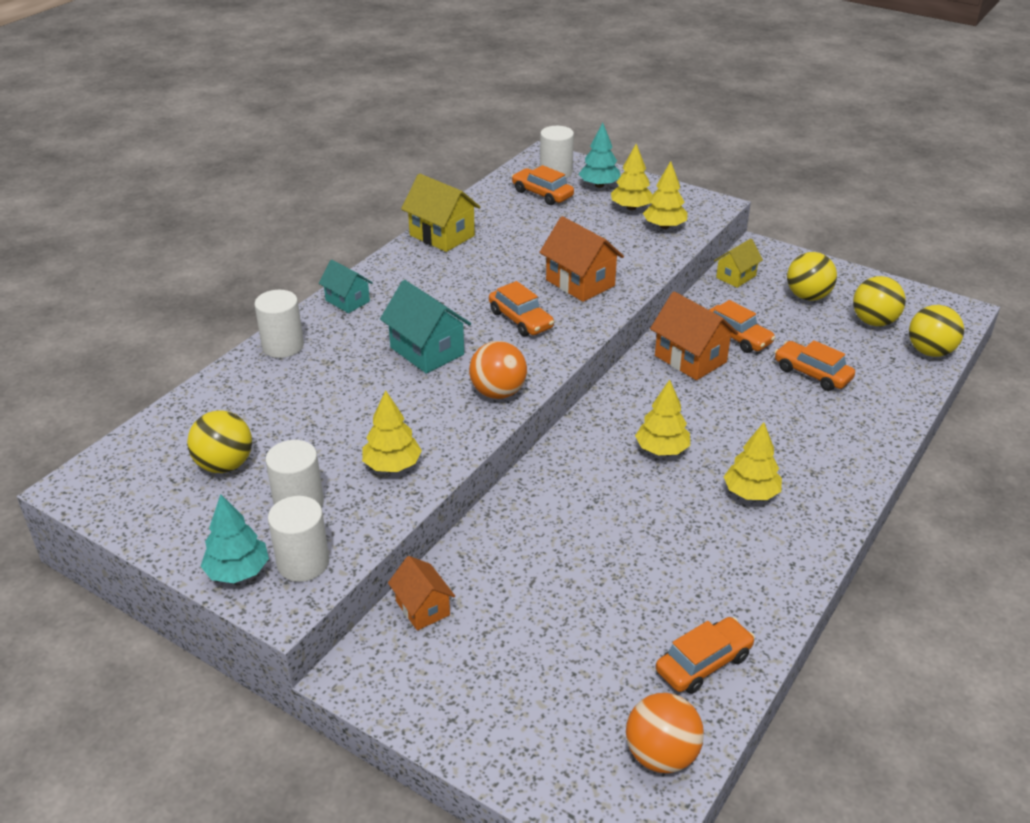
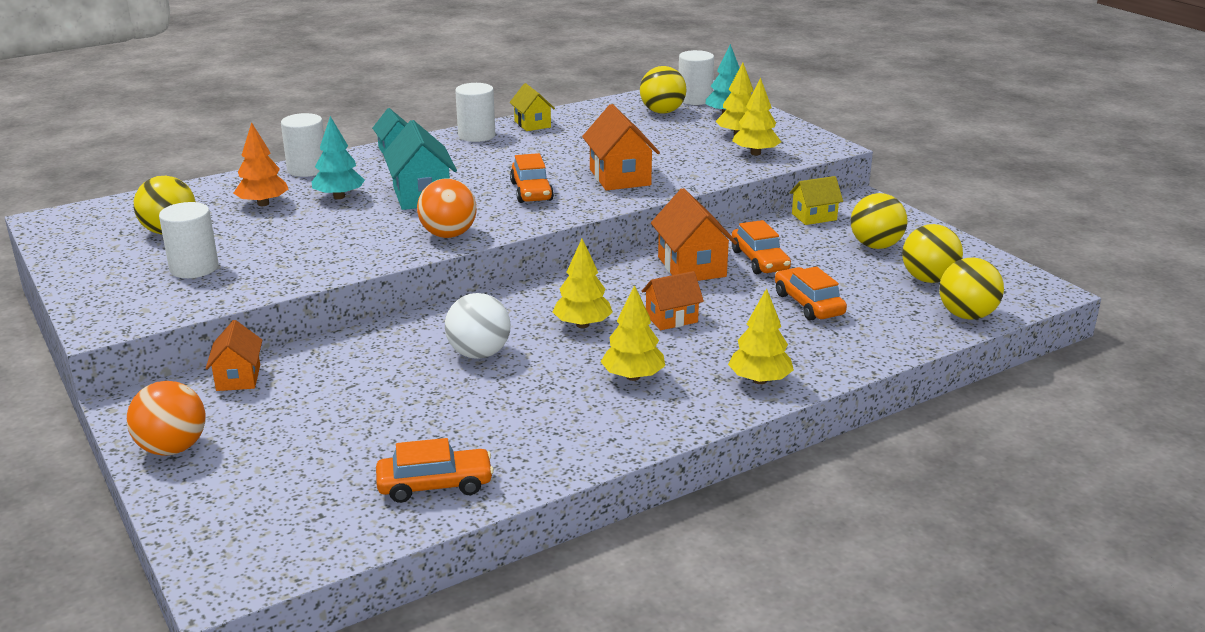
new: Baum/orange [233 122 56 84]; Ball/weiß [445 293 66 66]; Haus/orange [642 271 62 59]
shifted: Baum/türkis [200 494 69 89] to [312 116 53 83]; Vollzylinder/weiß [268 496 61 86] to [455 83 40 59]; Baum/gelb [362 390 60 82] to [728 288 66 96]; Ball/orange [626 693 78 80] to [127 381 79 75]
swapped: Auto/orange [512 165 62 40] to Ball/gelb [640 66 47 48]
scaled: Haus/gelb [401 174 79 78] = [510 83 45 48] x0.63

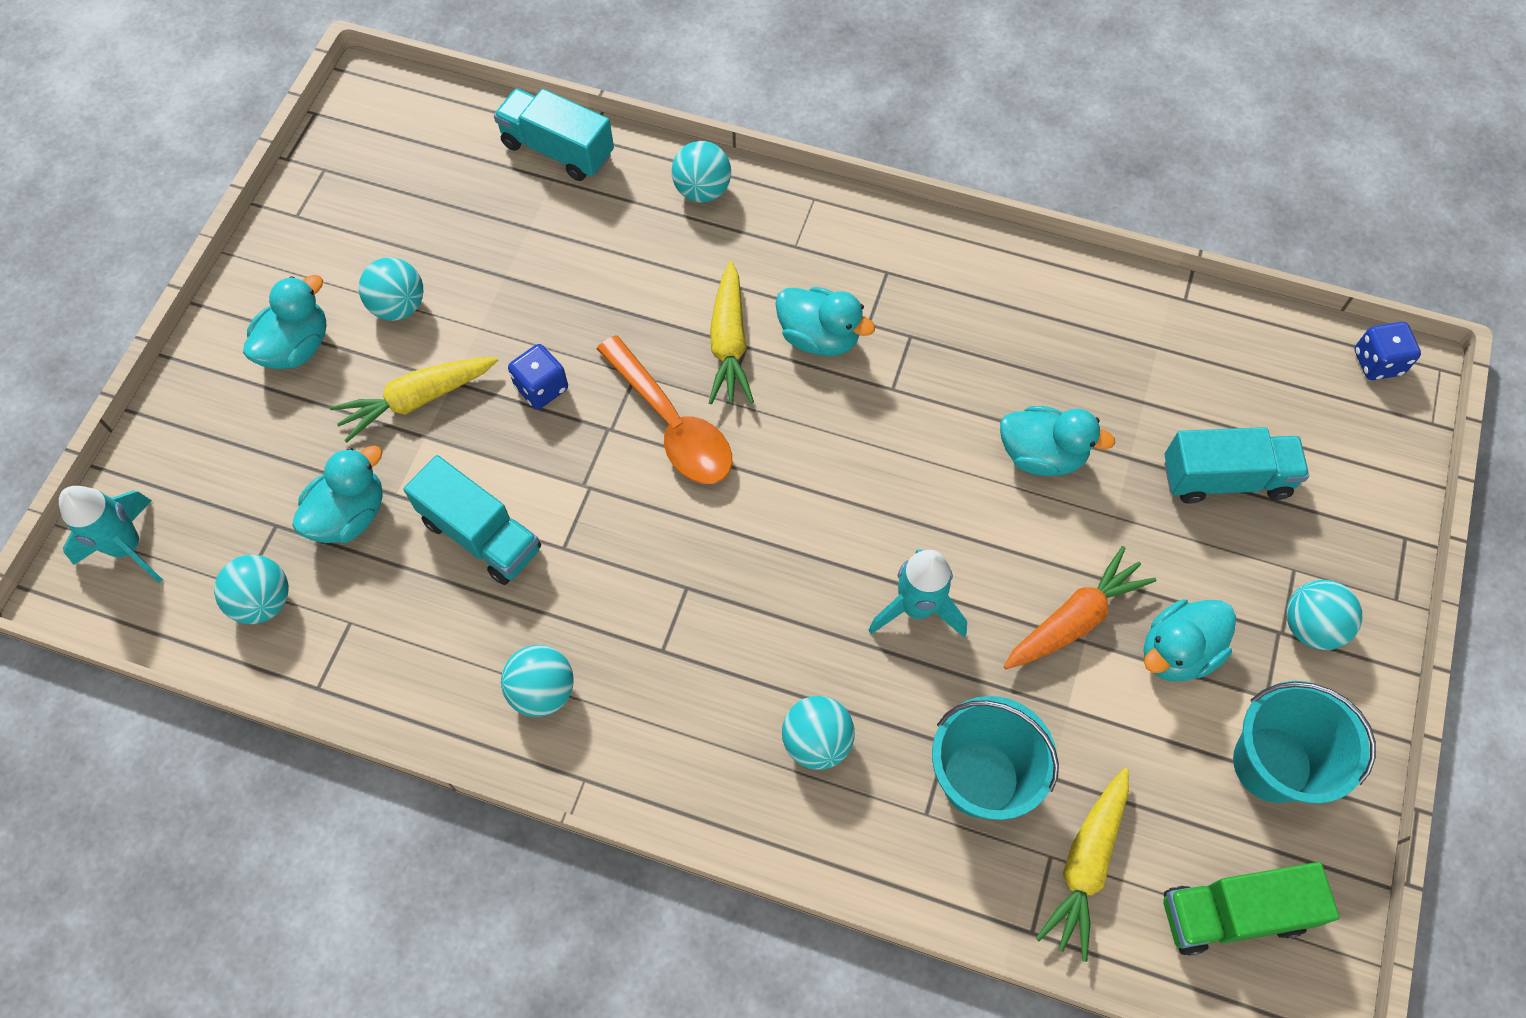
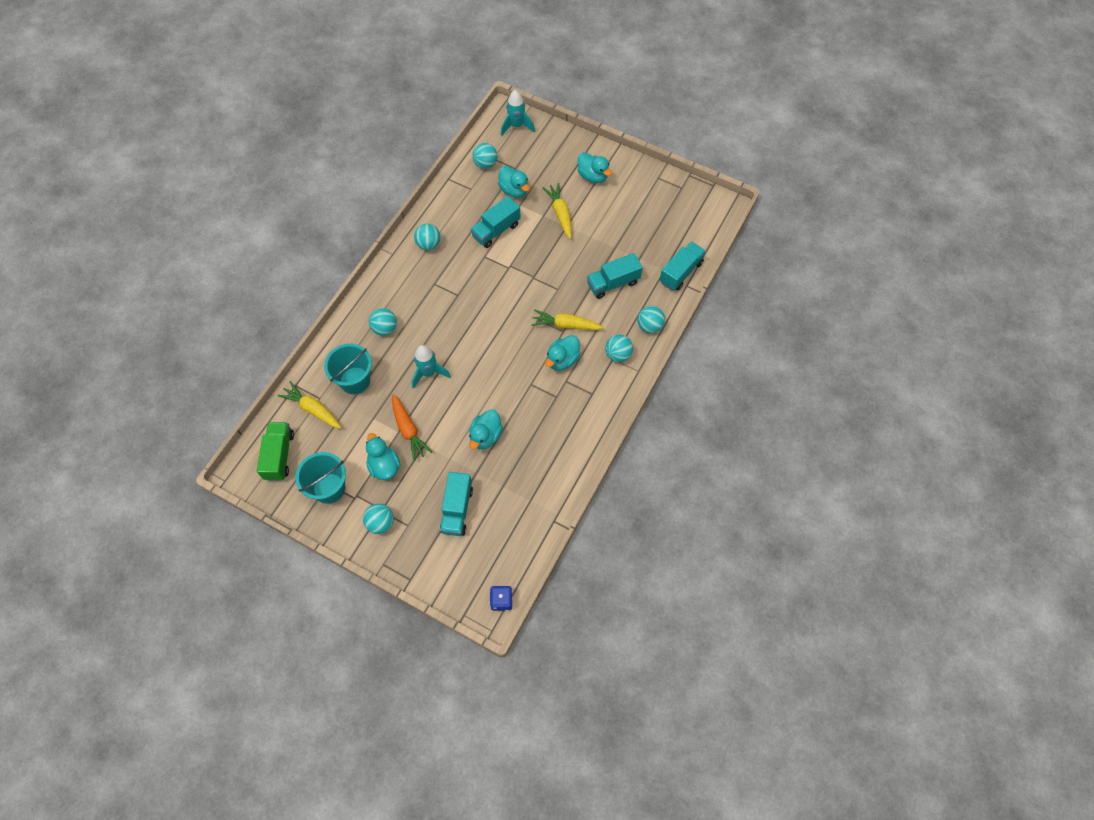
gone: Spielwürfel/blau [508 344 60 65]; Löffel/orange [597 335 135 149]
new: Lastwagen/türkis [587 253 56 46]
shifted: Ball/türkis [359 257 64 64] to [605 334 28 28]

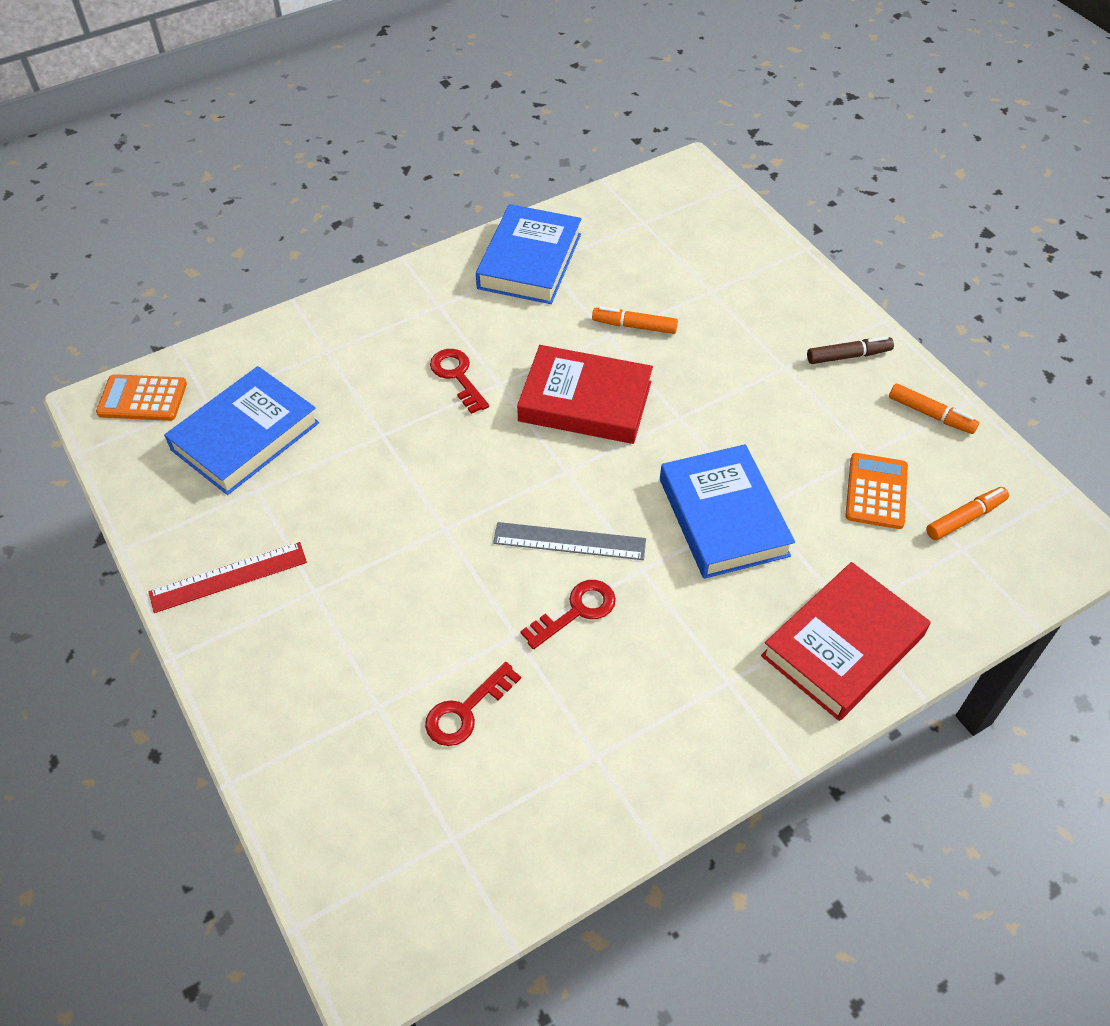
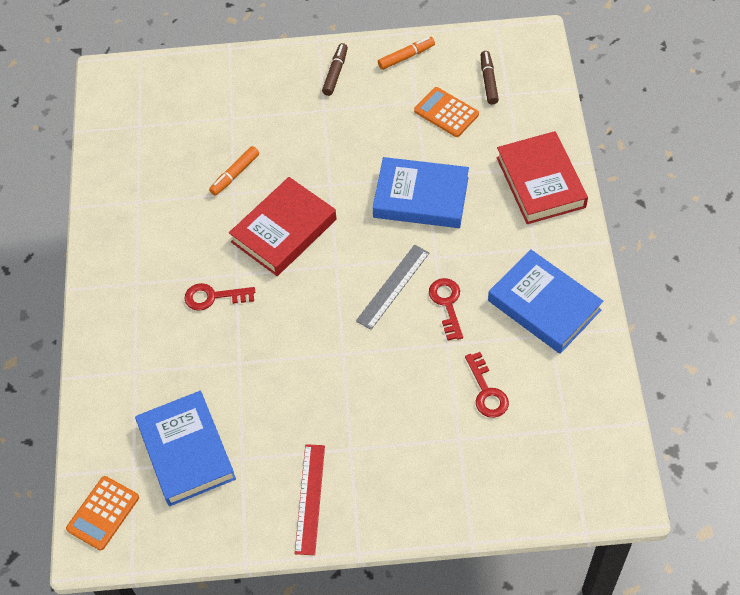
shifted: Buch/blau [476 204 105 100] to [488 249 116 105]
repainted: Filzstift/orange [926 487 83 53] to Filzstift/braun [481 51 18 53]

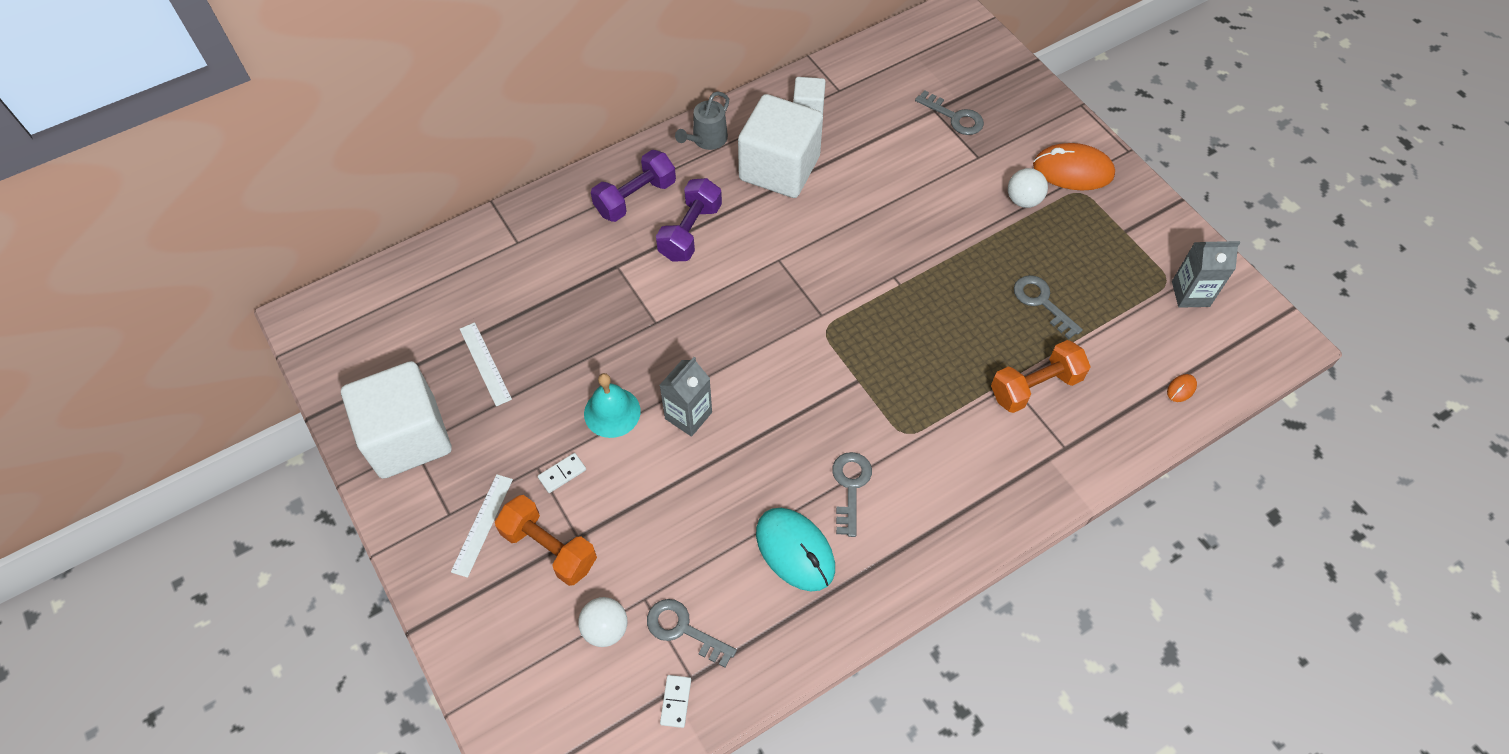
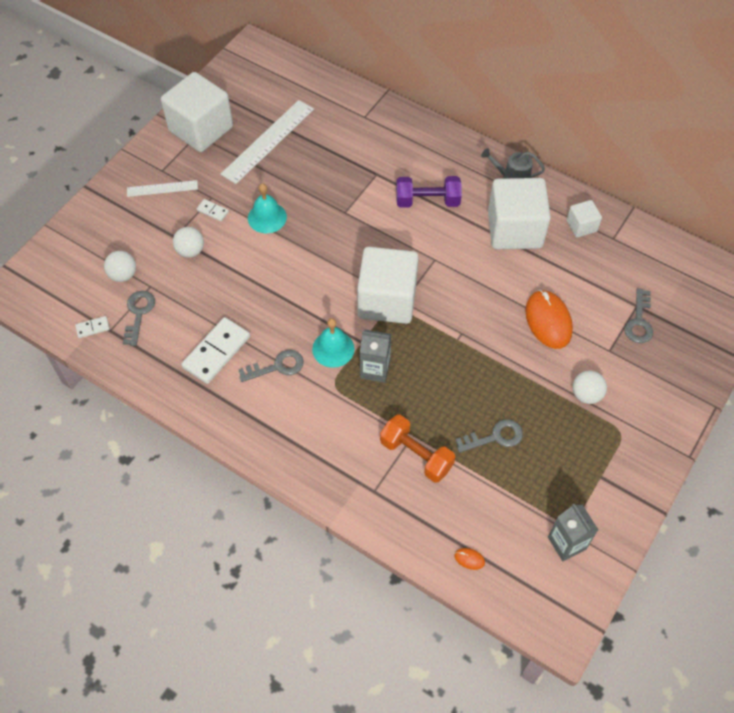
gone: Hantel/orange [495 495 102 91]; Hantel/lila [591 150 85 72]
new: Ball/weiß [173 227 31 31]; Glocke/türkis [312 318 43 50]; Kubus/weiß [357 247 62 77]
shifted: Getränkekarton/grau [660 357 52 80] to [360 330 31 53]; Computermaus/orange [1033 143 82 48] to [525 290 48 59]
swapped: Computermaus/türkis [756 508 79 83] to Dominostein/weiß [181 317 69 67]
rotated: Schlüssel/grau [1014 275 69 64] = [455 419 68 34] 45 degrees clockwise
scaled: Lineal/weiß [460 322 52 85] = [221 100 93 84] x1.79

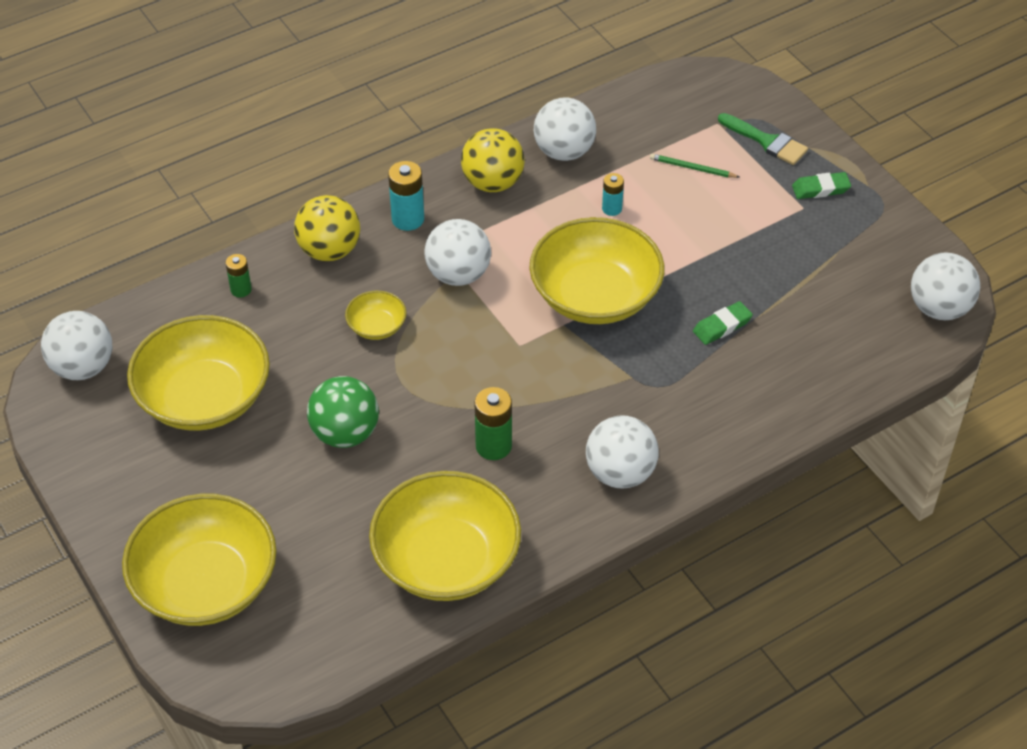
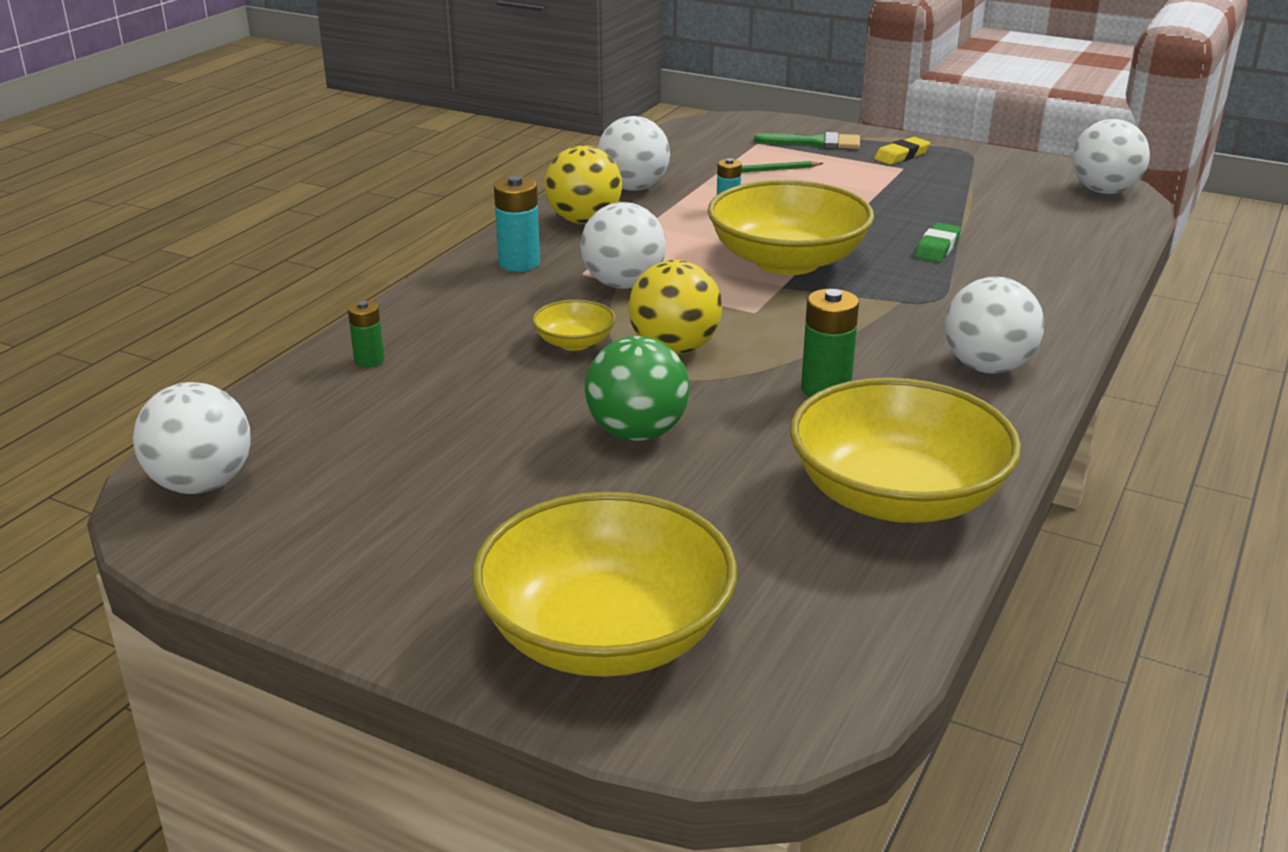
gone: Schüssel/gelb [127 315 143 115]
shifted: Ball/gelb [294 195 66 66] to [628 260 94 94]
repainted: Radiergummi/grün [792 172 59 27] to Radiergummi/gelb [874 137 56 28]

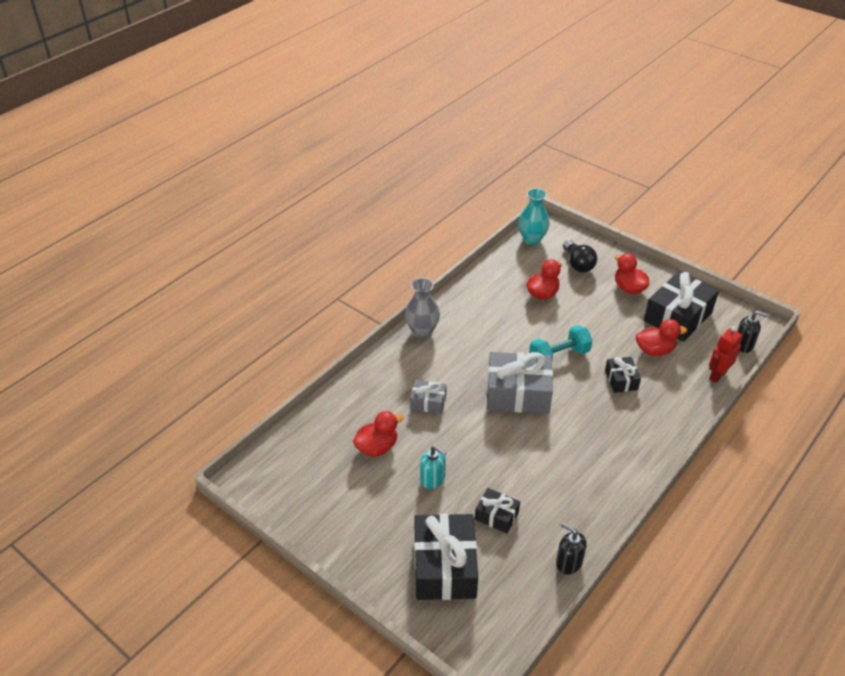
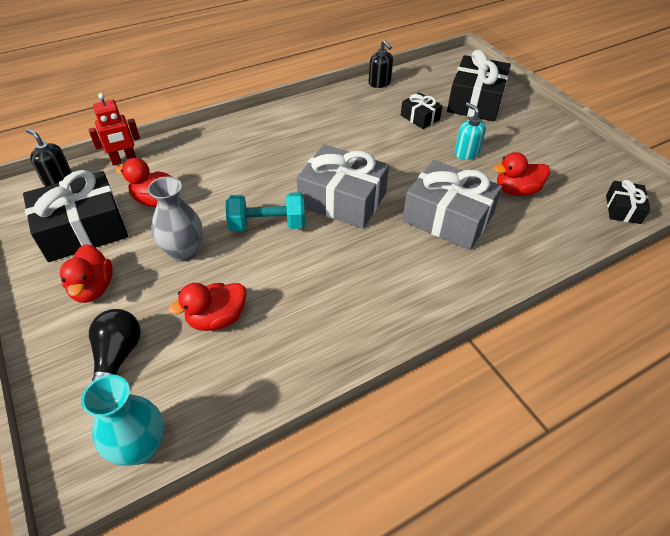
shifted: Vase/grau [405 278 35 60] to [148 176 55 86]; Geschenk/schwarz [605 357 36 36] to [606 180 44 44]
scaled: Geschenk/grau [410 380 37 34] = [402 160 100 90] x1.94

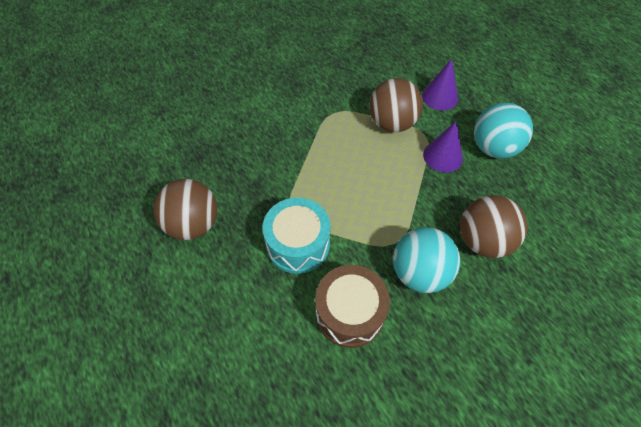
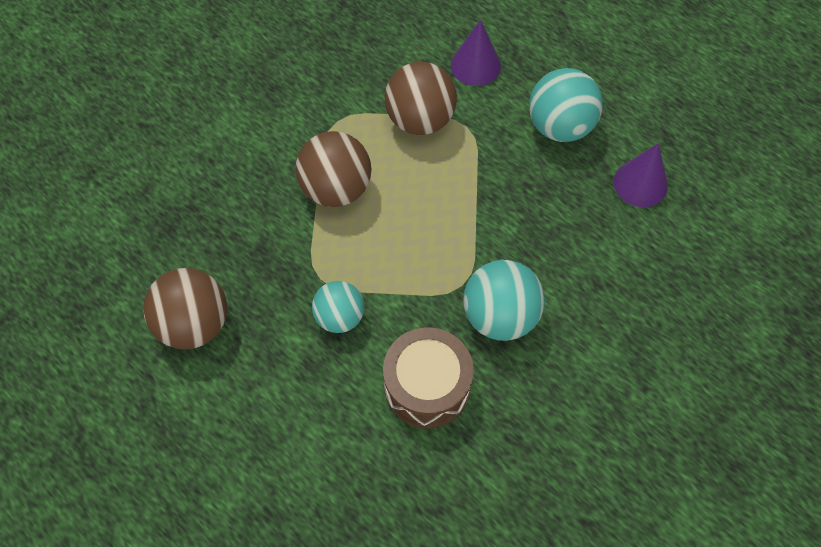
shifted: Kegel/lila [423 121 40 52] to [614 143 54 64]; Ball/braun [460 195 68 63] to [296 131 75 76]
swapped: Trommel/türkis [263 197 68 77] to Ball/türkis [312 281 52 52]

